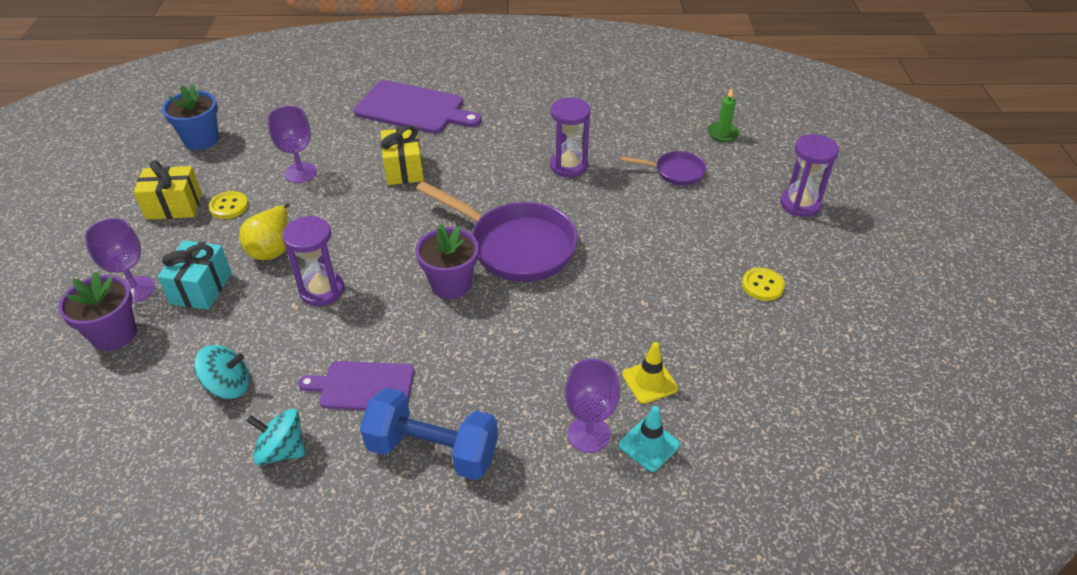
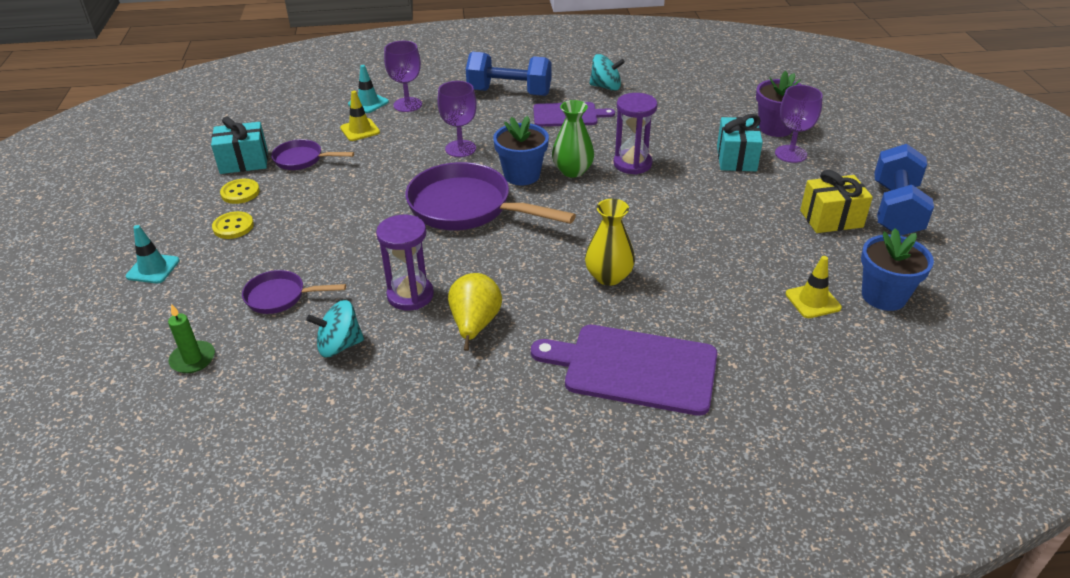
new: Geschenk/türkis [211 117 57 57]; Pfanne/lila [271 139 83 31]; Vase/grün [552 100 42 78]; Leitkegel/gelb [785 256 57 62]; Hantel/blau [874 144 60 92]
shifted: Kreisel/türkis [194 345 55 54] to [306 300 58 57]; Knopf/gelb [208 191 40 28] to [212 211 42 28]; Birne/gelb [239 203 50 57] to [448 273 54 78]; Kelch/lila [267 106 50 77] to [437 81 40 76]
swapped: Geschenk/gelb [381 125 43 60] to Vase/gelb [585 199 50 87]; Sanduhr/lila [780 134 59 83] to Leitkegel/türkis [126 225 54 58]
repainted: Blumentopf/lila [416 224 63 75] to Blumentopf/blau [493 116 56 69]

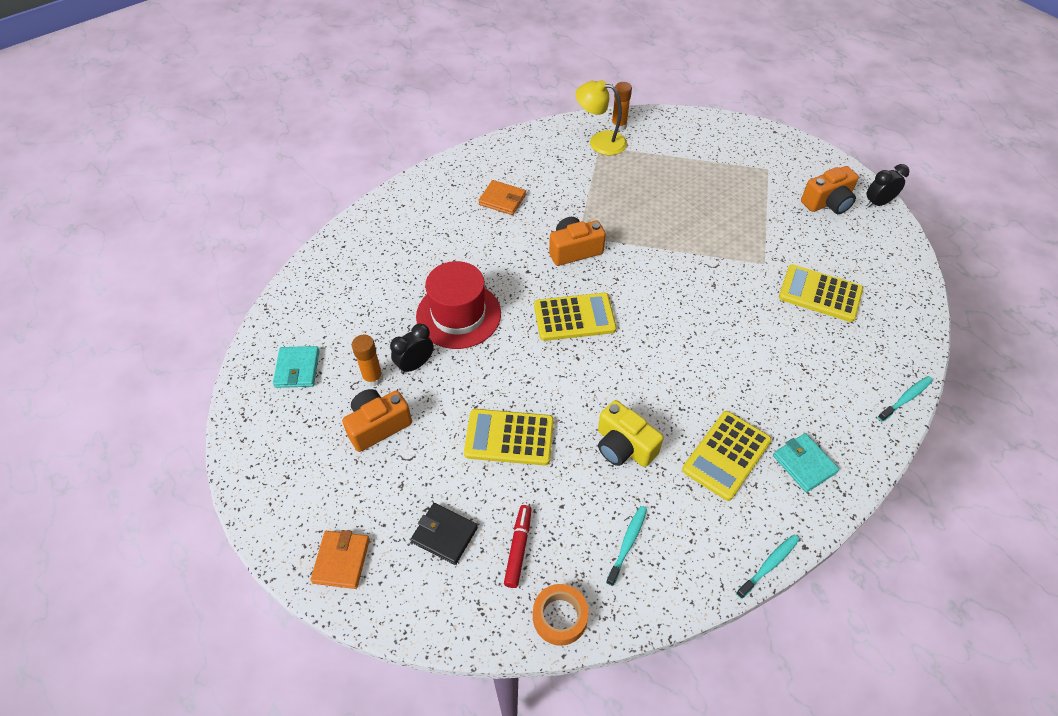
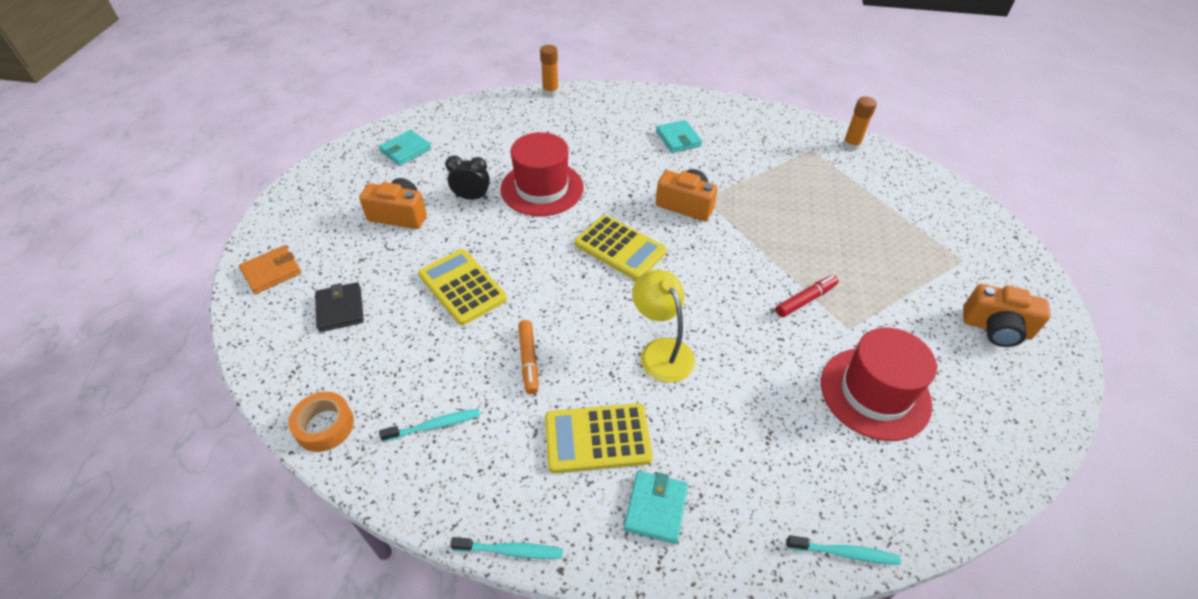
gone: Wecker/schwarz [866 164 43 44]
shifted: Klebestift/orange [352 335 31 52] to [540 45 19 52]; Filzstift/rot [504 505 28 83] to [776 275 63 42]; Lampe/gelb [576 80 51 75] to [632 270 63 113]
swapped: Kamera/gelb [598 400 66 67] to Filzstift/orange [518 320 20 74]; Taschenrechner/gelb [779 264 84 58] to Hut/rot [821 327 116 114]
repainted: Geldbörse/orange [478 180 48 35] to Geldbörse/türkis [656 120 46 33]

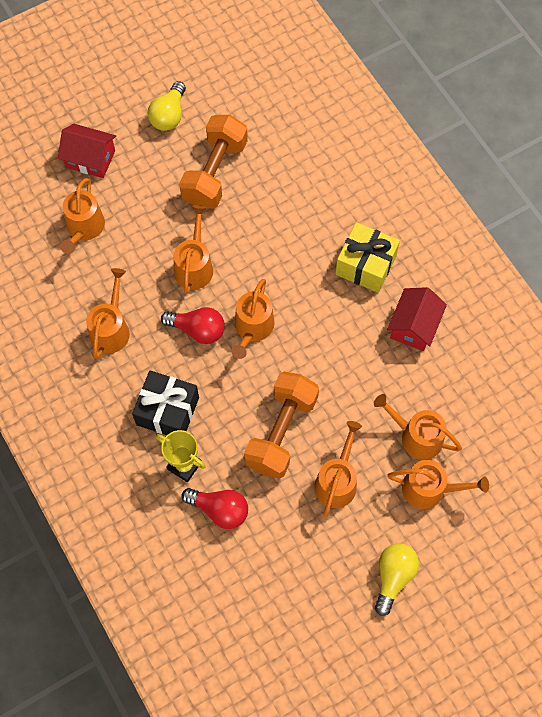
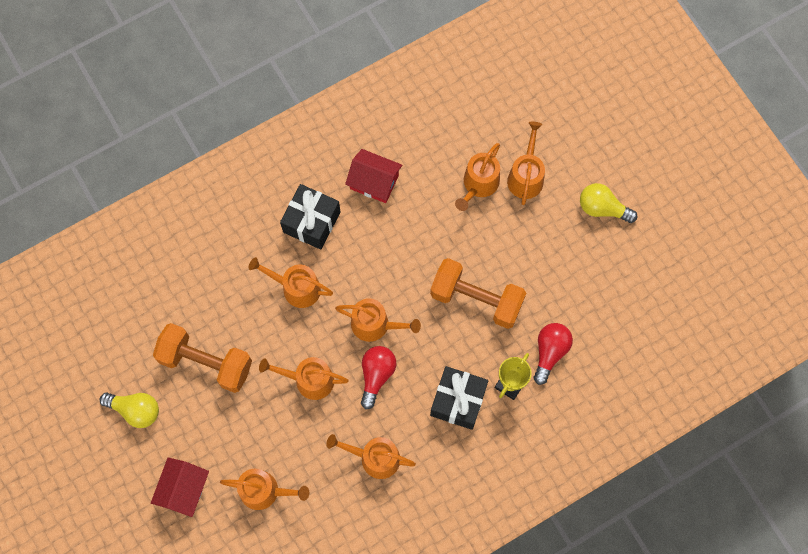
shifted: Gießkanne/orange [314 421 48 96] to [249 257 84 51]
repainted: Geschenk/gelb [335 222 65 71] to Geschenk/schwarz [280 184 61 66]

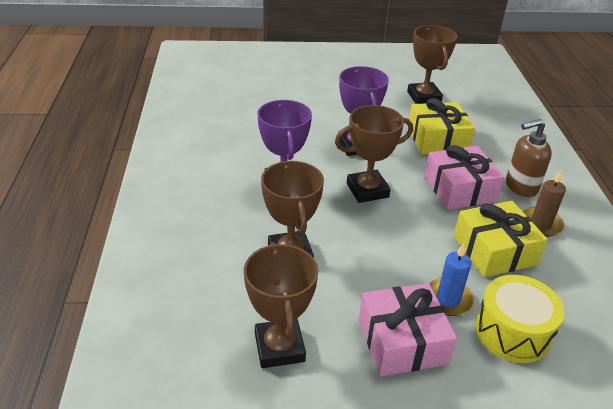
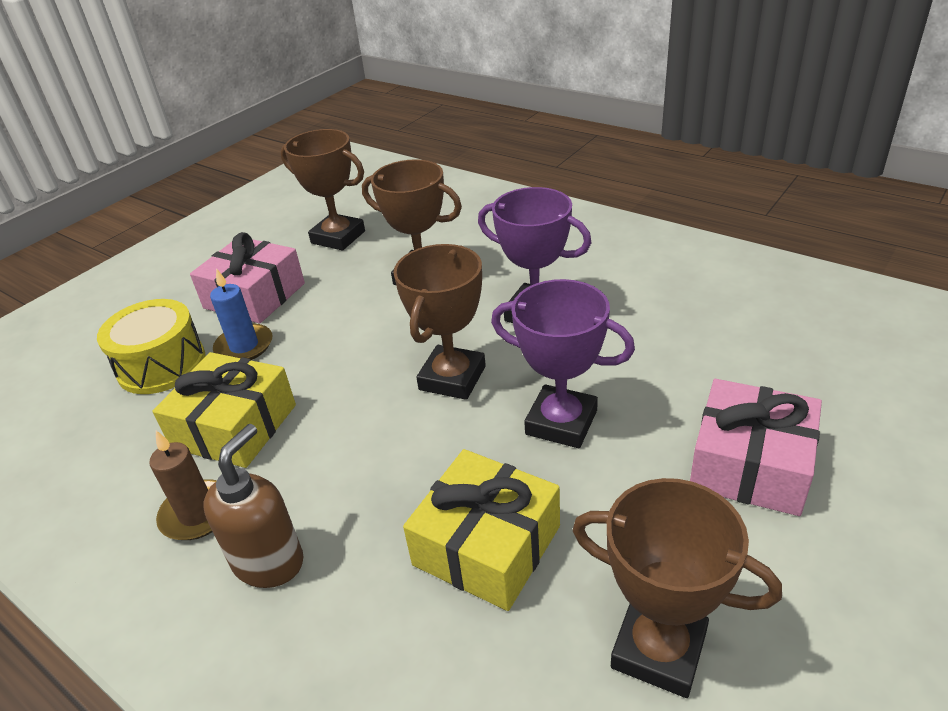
shifted: Geschenk/rosa [424 145 80 65] to [690 379 132 137]

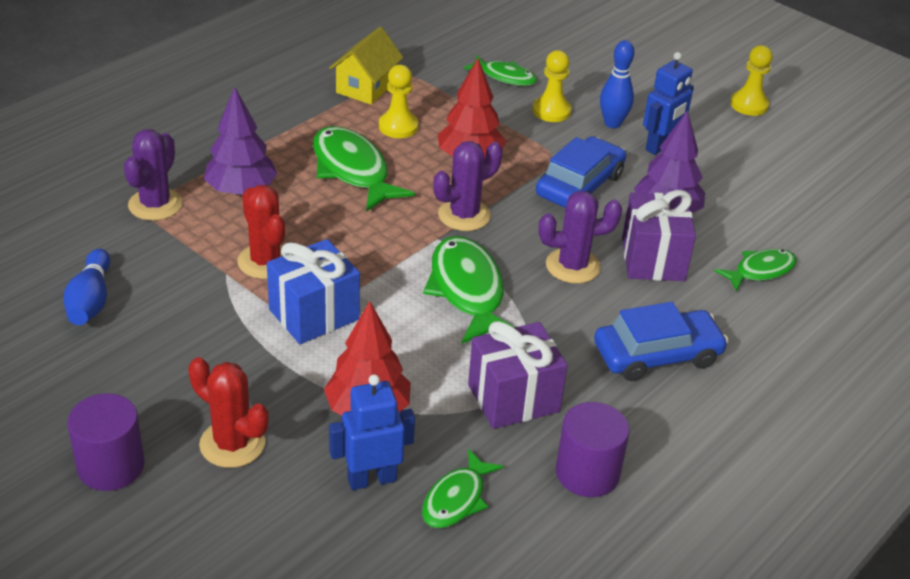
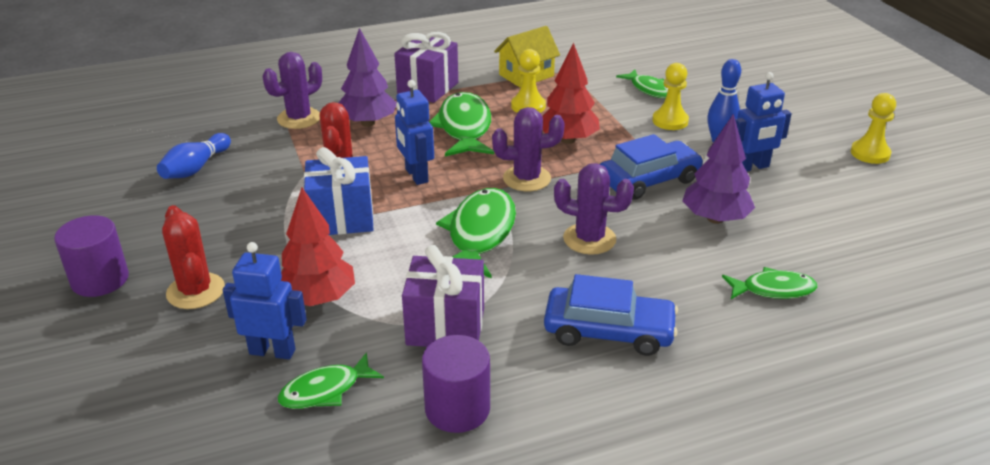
new: Roboter/blau [395 80 39 105]
shifted: Geschenk/lila [622 190 74 91] to [394 32 64 71]

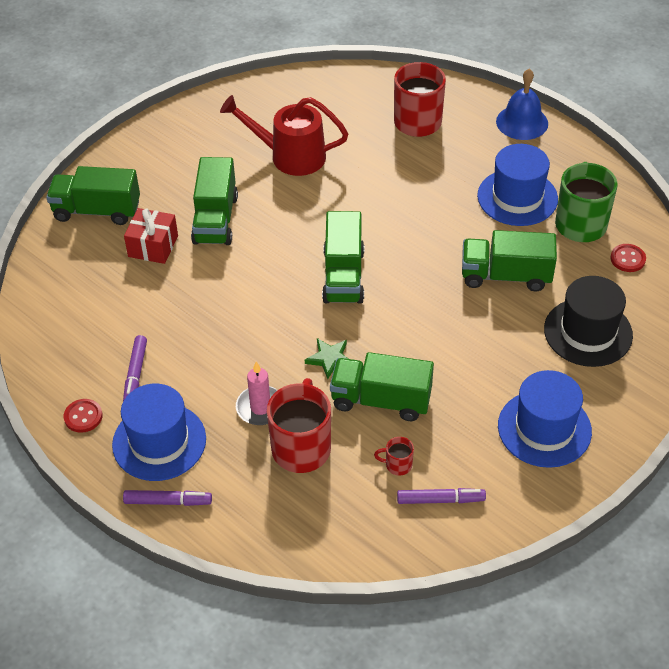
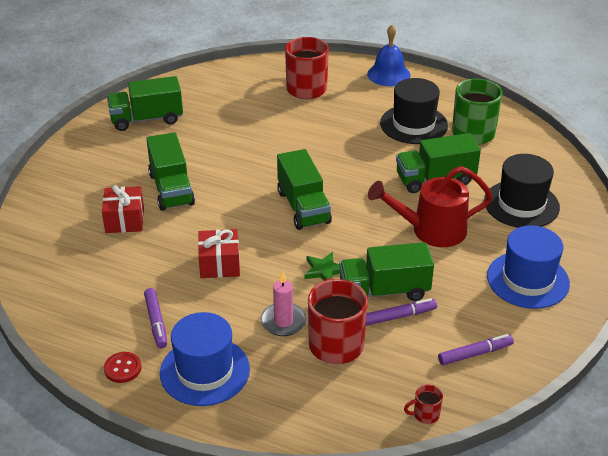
gone: Knopf/rot [610 244 36 28]
new: Geschenk/rot [198 229 42 49]
shifted: Lastwagen/grün [46 166 94 59] to [107 76 76 55]; Filzstift/lila [123 490 89 16] to [366 298 71 28]; Gießkanne/rot [220 95 129 81] to [368 166 125 81]; Tasse/rot [374 437 40 39] to [404 385 39 39]
repainted: Hut/blau [477 144 81 82] to Hut/schwarz [380 78 68 66]

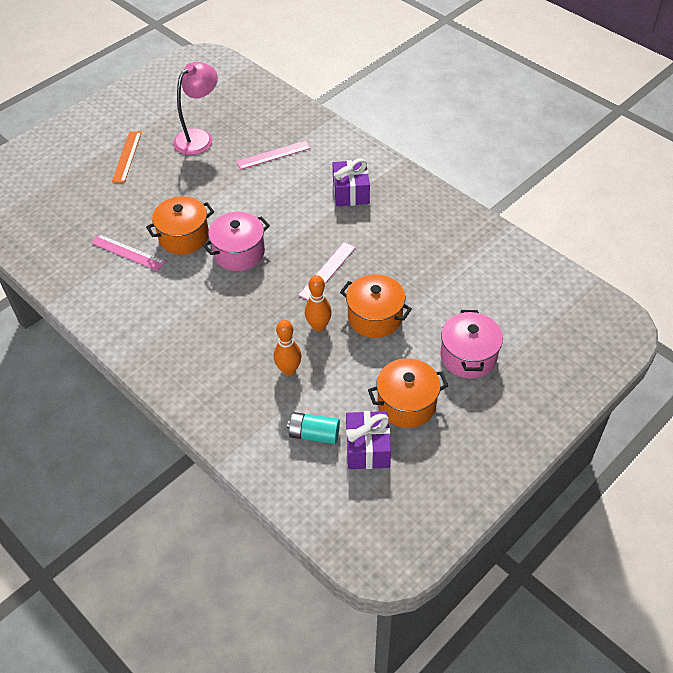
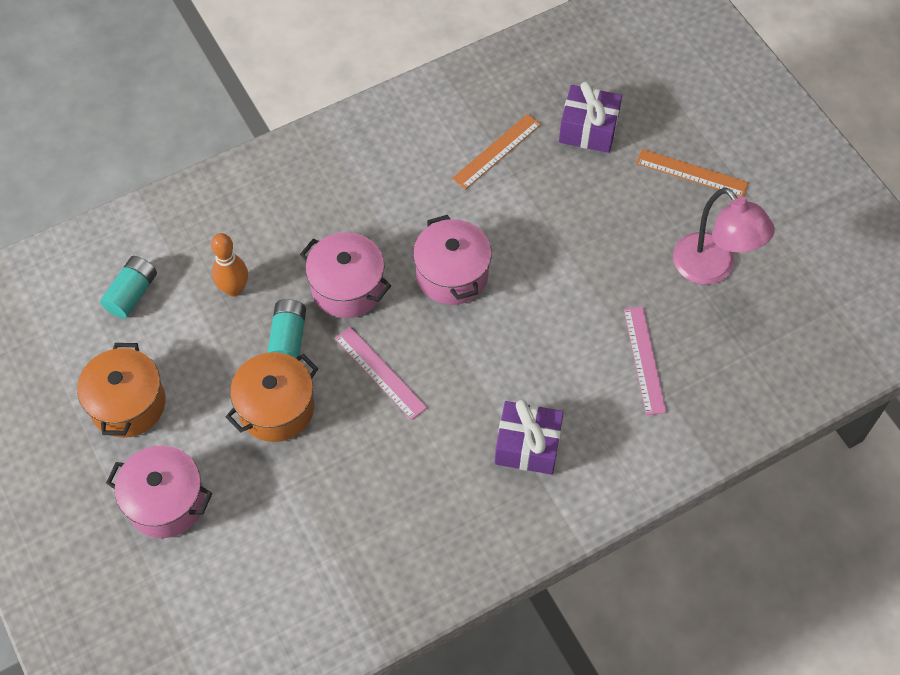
gone: Kochtopf/orange [146 196 68 59]
new: Kochtopf/rosa [300 232 91 86]
shifted: Geschenk/lila [346 411 45 58] to [559 81 63 72]
swapped: Bowlingkegel/orange [305 275 27 57] to Batterie/türkis [267 299 39 59]
repainted: Lineal/rosa [91 234 75 37] to Lineal/orange [452 114 89 76]

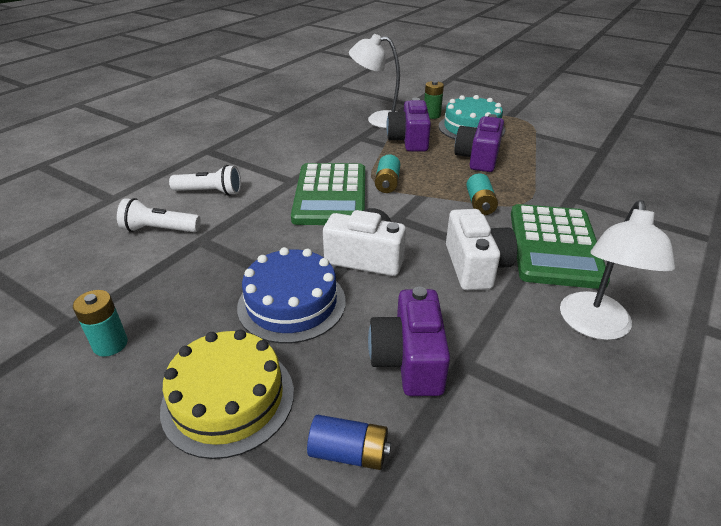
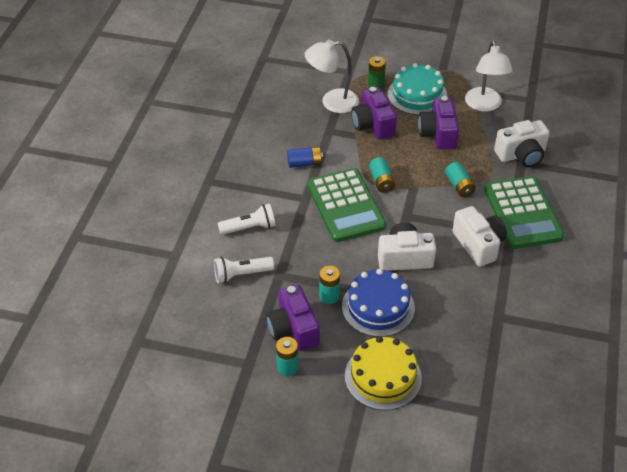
new: Batterie/türkis [319 266 21 38]; Kamera/weiß [494 120 56 47]
shifted: Batterie/blau [307 415 84 55] to [287 147 36 21]; Kamera/lila [368 287 82 109] to [266 285 54 66]; Lampe/weiß [560 200 115 140] to [465 41 48 71]

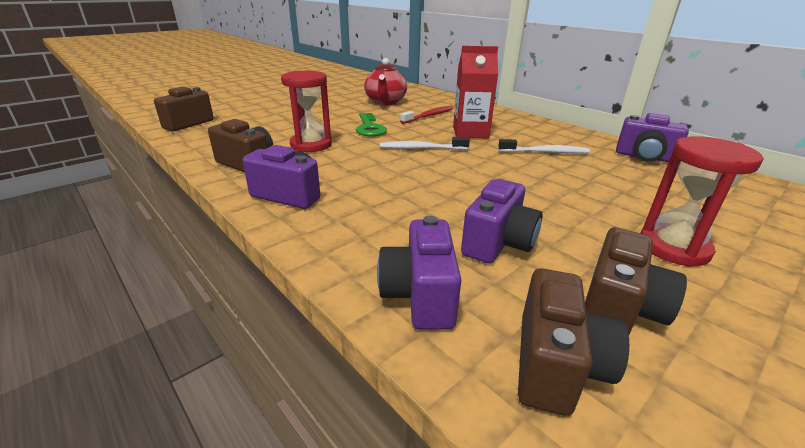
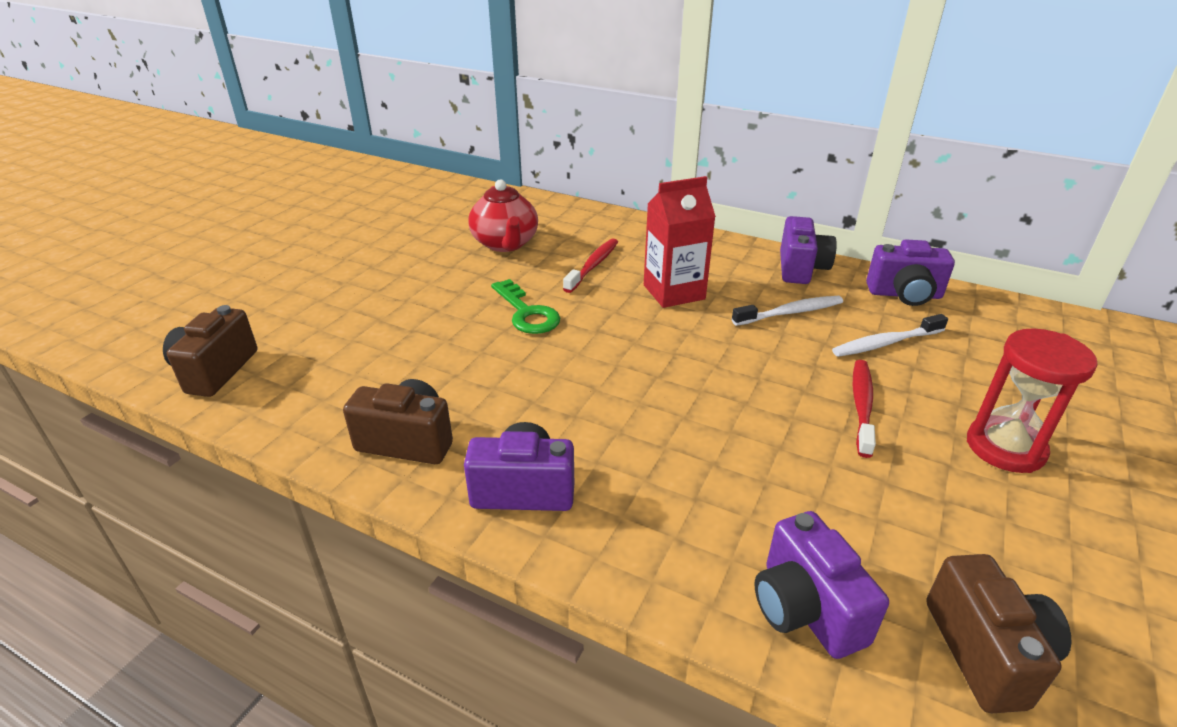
gone: Sanduhr/rot [281 71 51 81]; Kamera/braun [585 227 102 107]
new: Zahnbürste/rot [853 360 23 98]
shifted: Zahnbürste/weiß [380 137 90 13] to [832 314 116 43]; Kamera/lila [461 179 81 85] to [780 216 57 68]

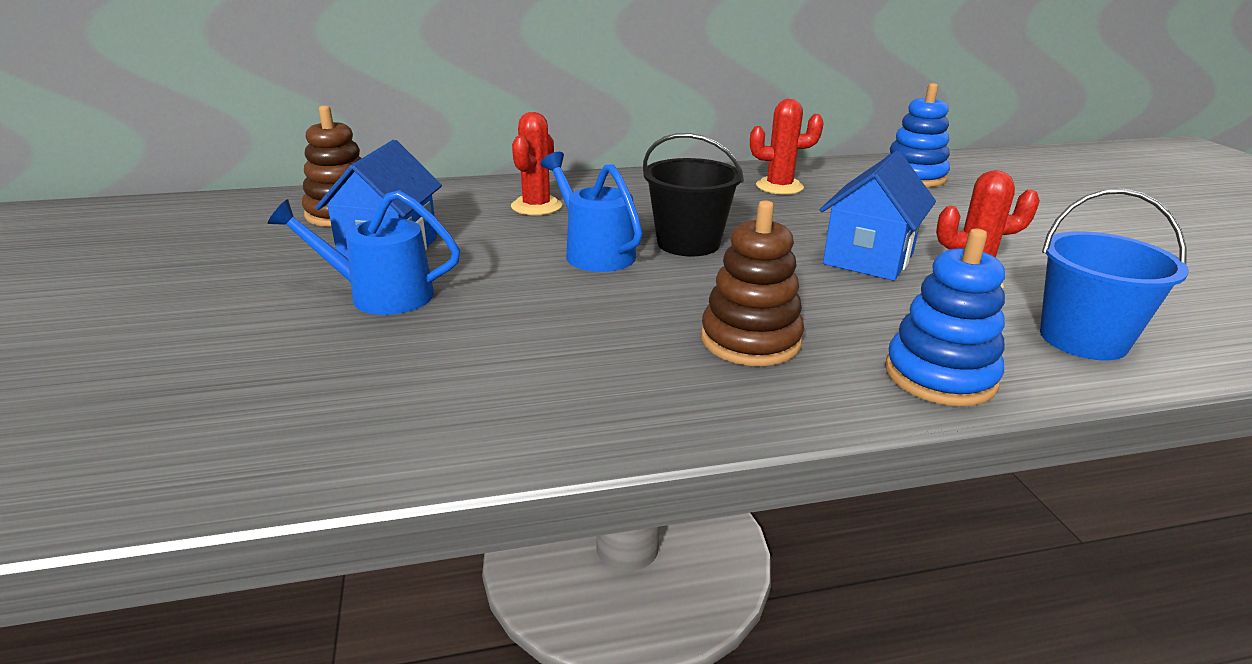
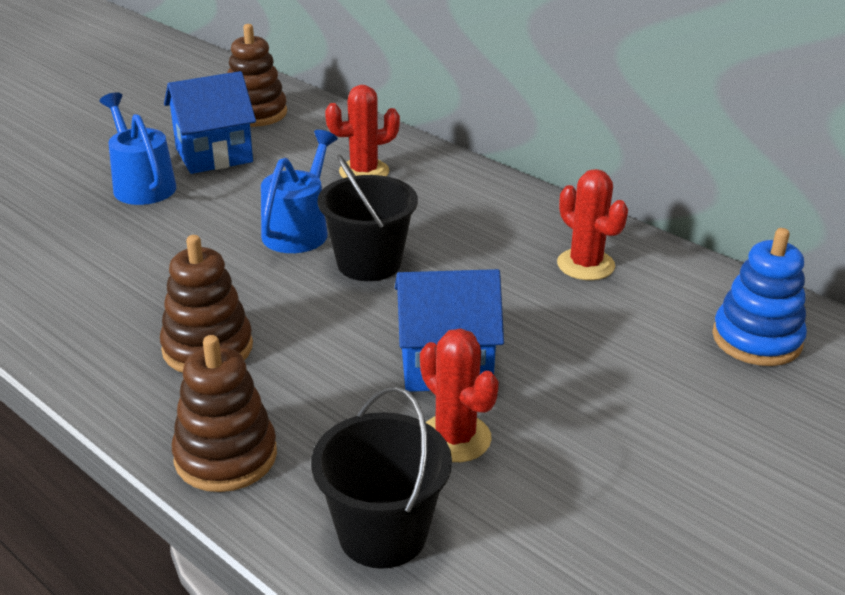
repainted: Stapelspielzeug/blau [885 229 120 177] to Stapelspielzeug/braun [172 335 105 157]; Eimer/blau [1040 189 149 171] to Eimer/schwarz [311 386 141 183]

